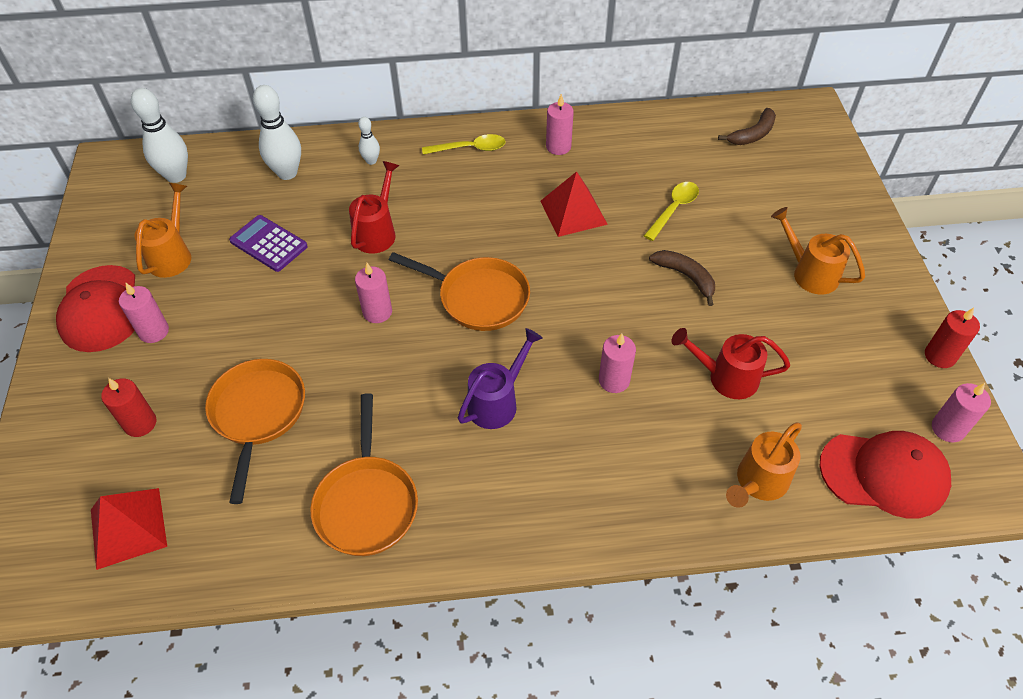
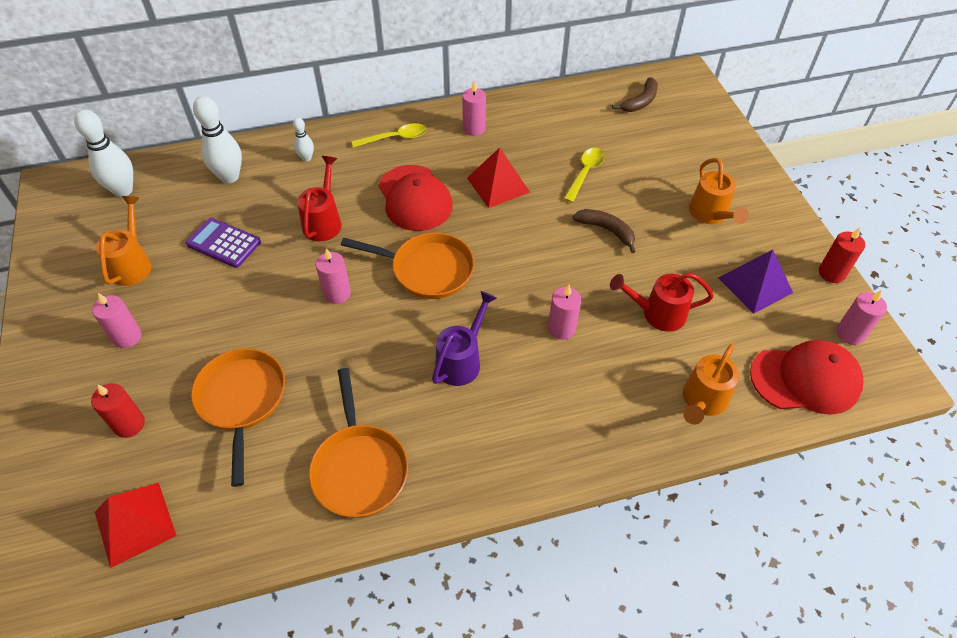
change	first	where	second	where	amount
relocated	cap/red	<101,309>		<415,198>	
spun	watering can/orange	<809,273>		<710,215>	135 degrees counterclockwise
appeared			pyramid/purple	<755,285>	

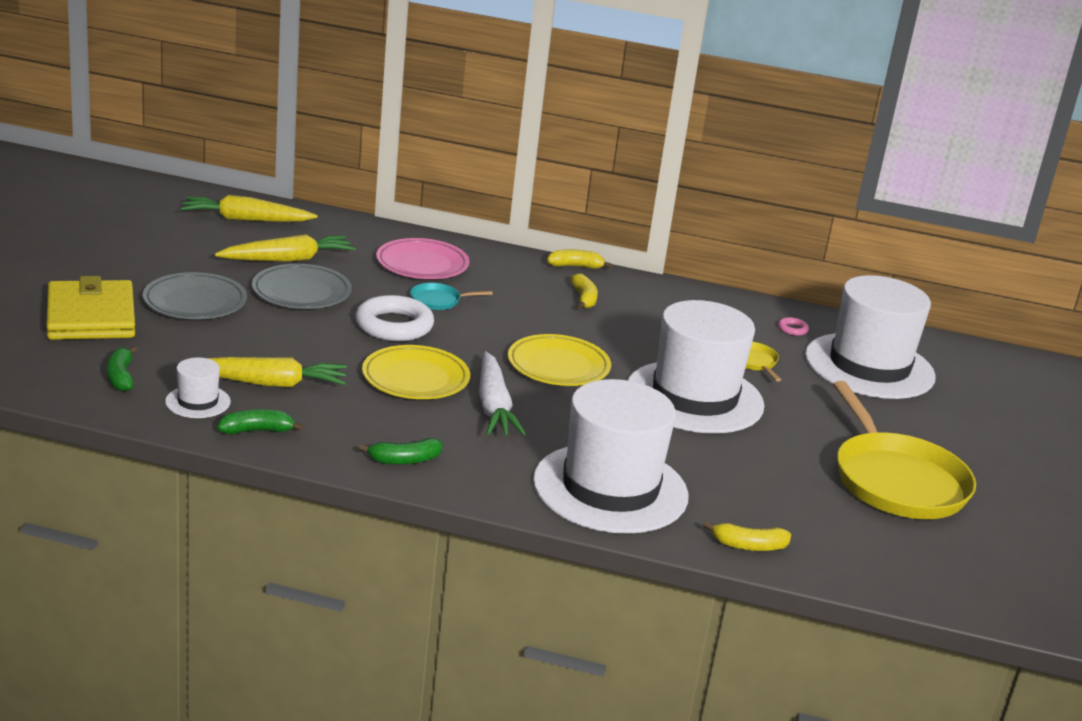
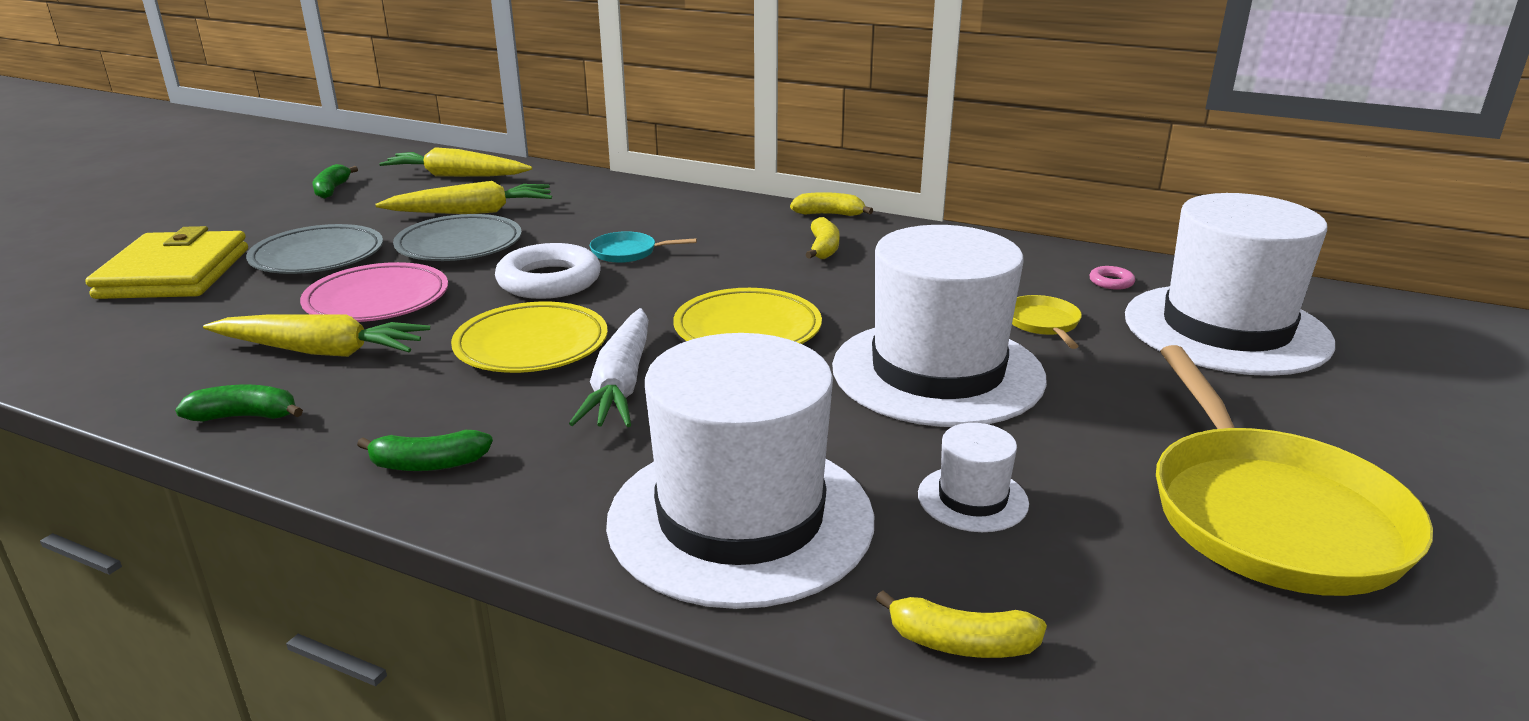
change	first	where	second	where	amount
relocated	plate/pink	<422,264>		<377,300>	
relocated	banana/green	<121,377>		<332,190>	
relocated	hat/white	<198,402>		<972,499>	

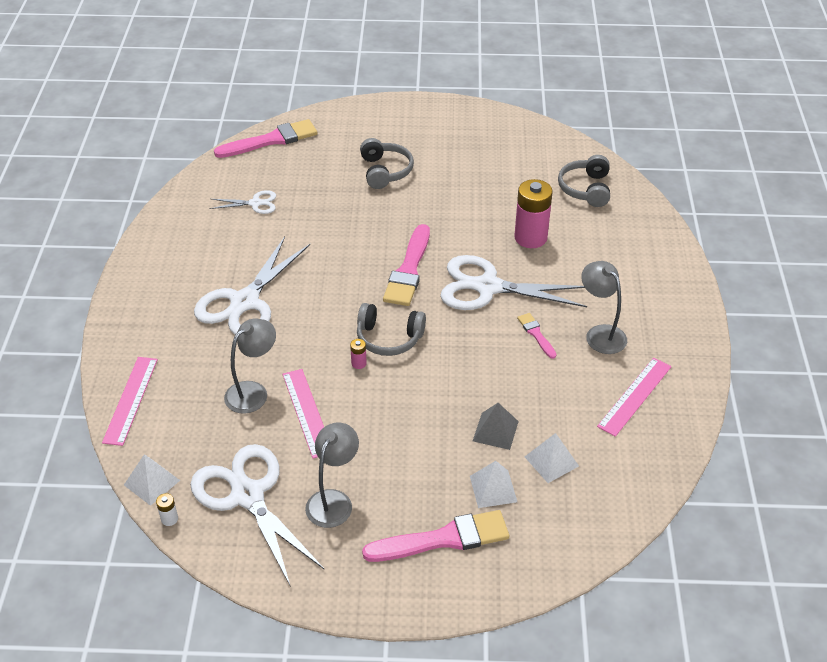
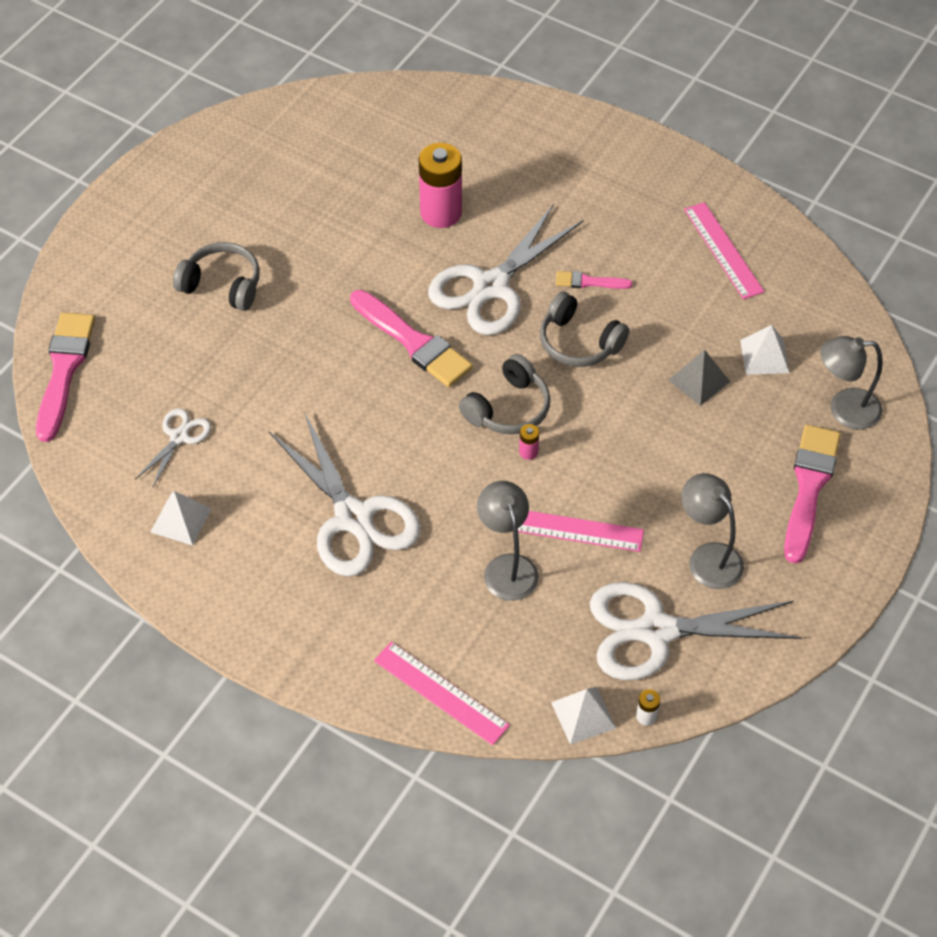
change	first	where	second	where	amount
relocated	pyramid/white	<493,488>		<181,520>	
relocated	headphones/grey	<586,189>		<579,342>	
relocated	lamp/grey	<600,333>		<844,409>	

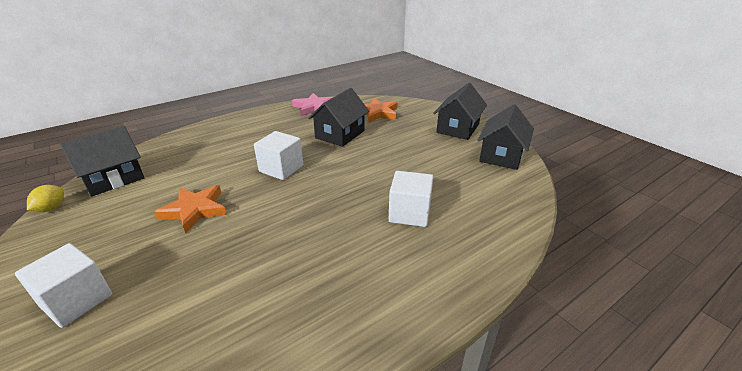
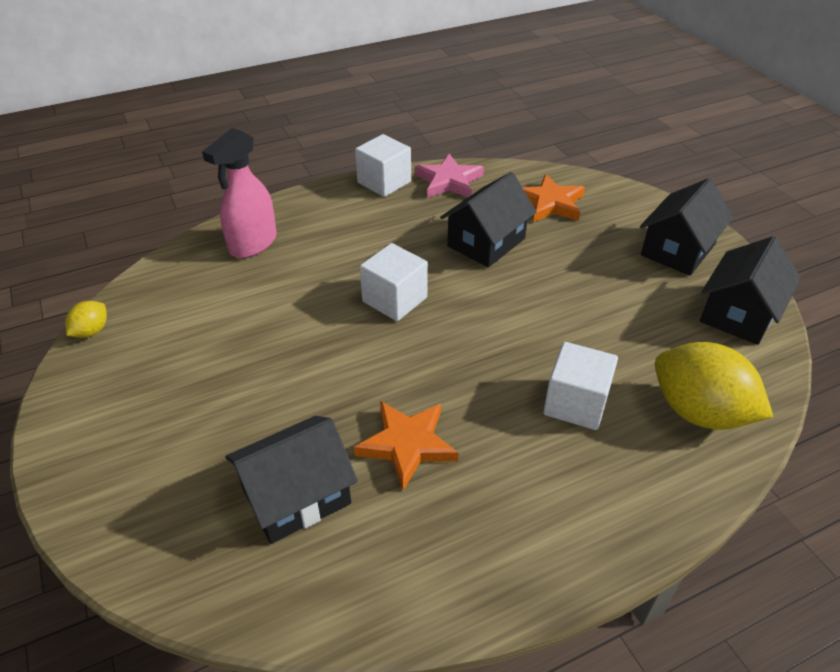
change	first	where	second	where	amount
appeared			spray bottle/pink	<253,244>	
relocated	house/black	<113,178>		<296,496>	
relocated	star/orange	<194,210>		<407,445>	
relocated	cube/white	<76,300>		<384,182>	
appeared			lemon/yellow	<699,412>	

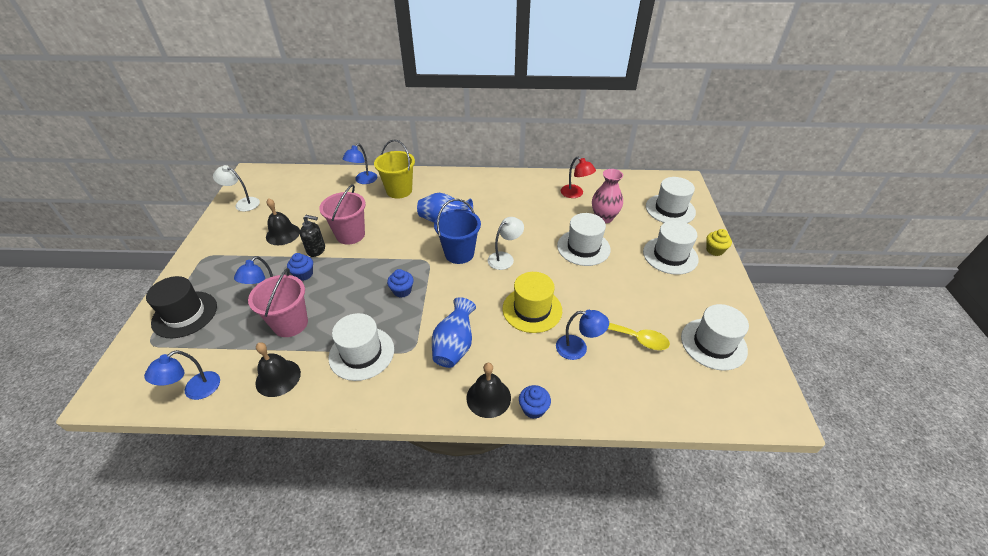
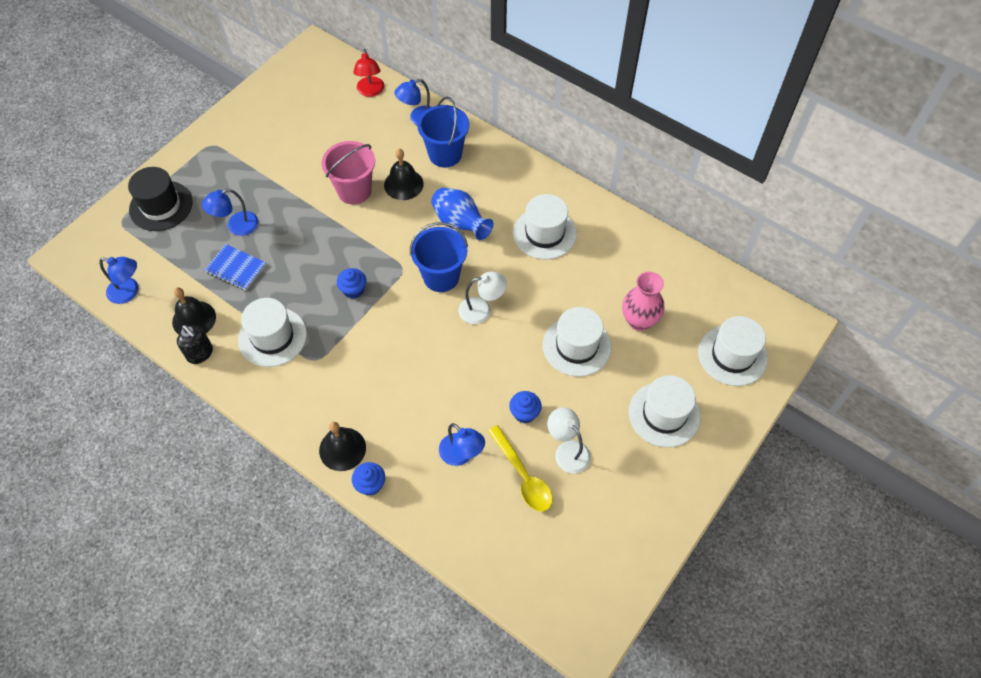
change	first	where	second	where	amount
spun	lamp/blue	<195,390>		<129,292>	150 degrees counterclockwise
relocated	soap dispenser/black	<316,250>		<200,353>	
exchanged	bucket/pink	<290,324>	notebook/blue	<236,268>	
relocated	lamp/red	<575,194>		<370,91>	
relocated	bell/black	<283,234>		<403,184>	
colour	bucket/yellow	<399,190>	bucket/blue	<445,154>	
relocated	cupcake/blue	<304,274>		<524,413>	
relocated	hat/white	<713,344>		<544,233>	
relocated	lamp/white	<243,203>		<567,450>	
missing	vase/blue	<454,346>			
missing	hat/yellow	<532,309>			
missing	cupcake/yellow	<714,250>			

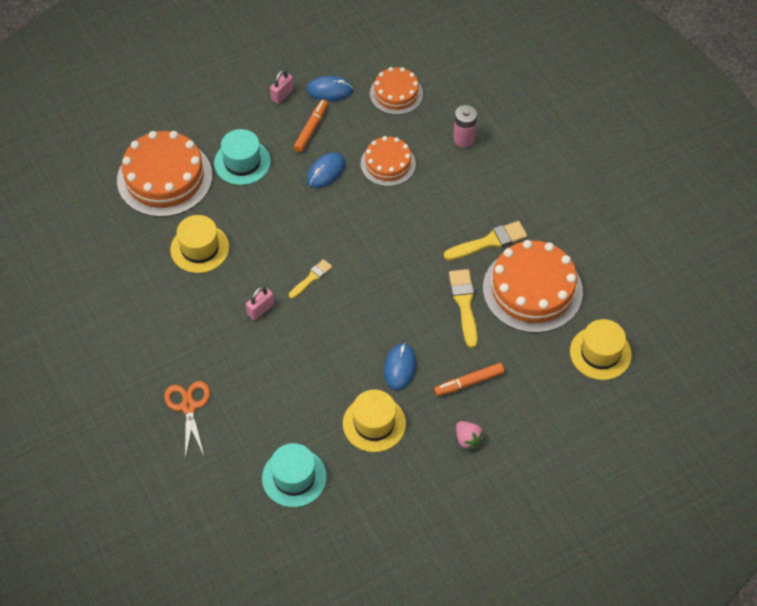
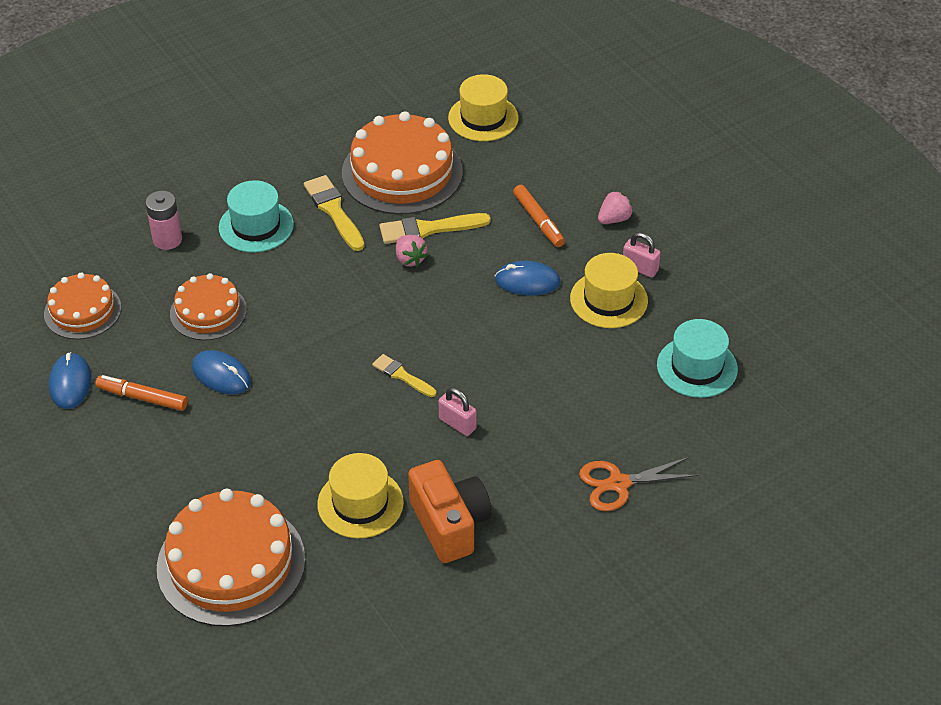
change	first	where	second	where	amount
relocated	hat/turquoise	<242,162>		<256,226>	
appeared			strawberry/pink	<410,259>	
appeared			camera/orange	<450,524>	
relocated	padlock/pink	<282,95>		<640,268>	

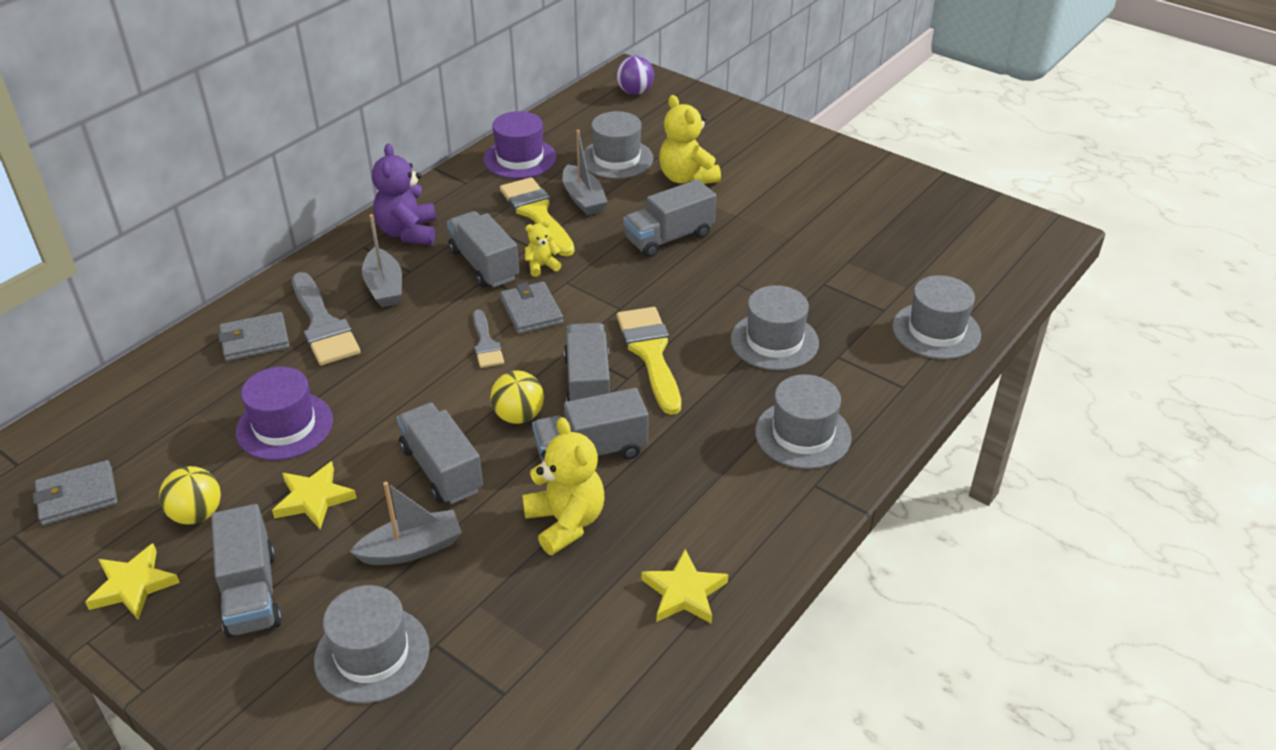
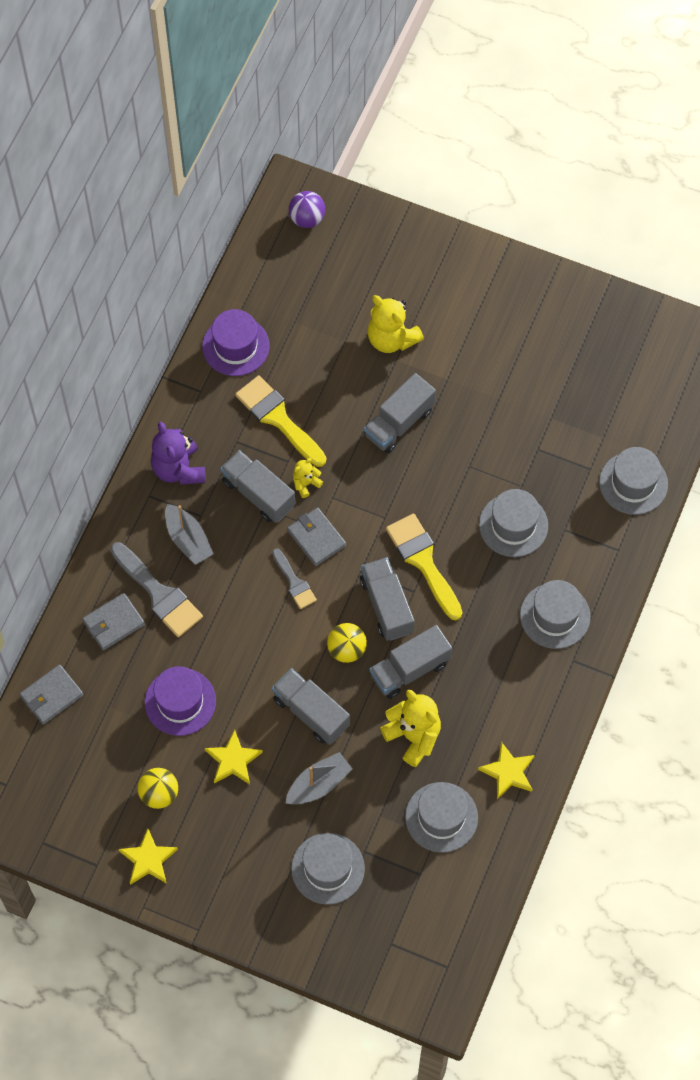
change	first	where	second	where	amount
relocated	wallet/grey	<77,496>		<51,696>	
relocated	hat/grey	<616,159>		<441,817>	
missing	truck/grey	<251,592>			
missing	boat/grey	<583,199>			

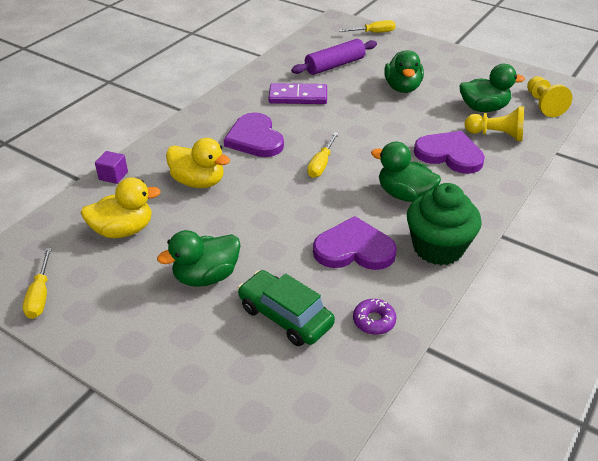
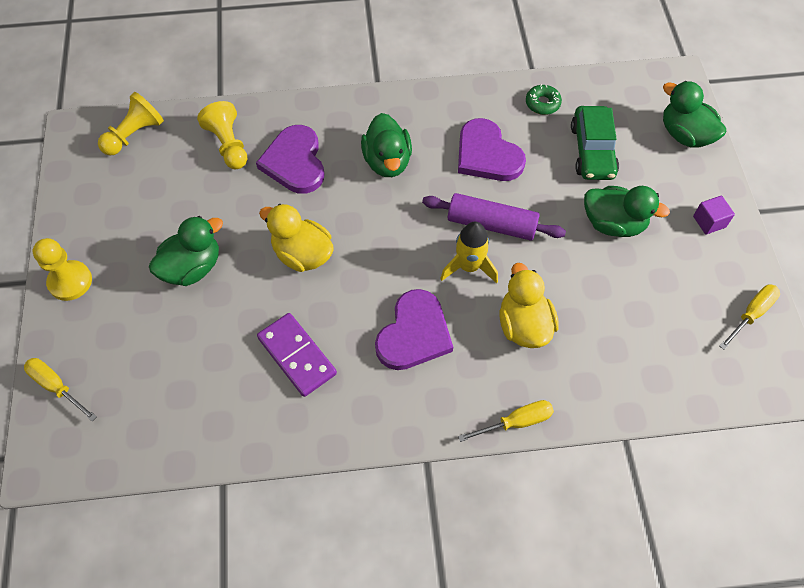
change	first	where	second	where	amount
appeared			pawn/yellow	<70,281>	
relocated	duck/yellow	<123,230>		<302,254>	
relocated	rolling pin/purple	<335,65>		<491,224>	
appeared			rocket/yellow	<469,267>	
relocated	screwdriver/yellow	<321,164>		<516,422>	
colour	donut/purple	<374,321>	donut/green	<542,103>	
relocated	duck/green	<483,108>		<685,135>	
relocated	cube/purple	<113,176>		<709,222>	
missing	cupcake/green	<438,248>			

